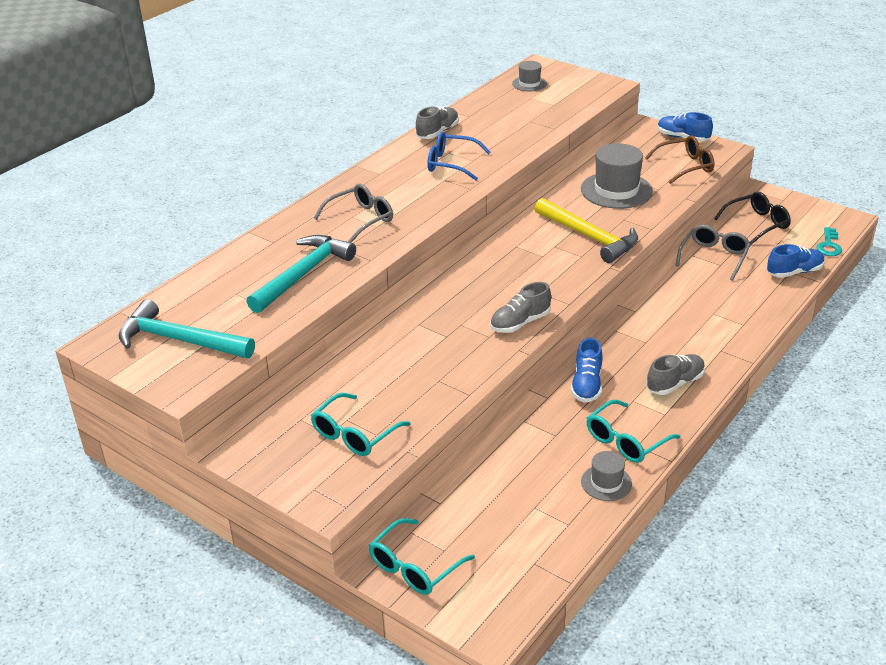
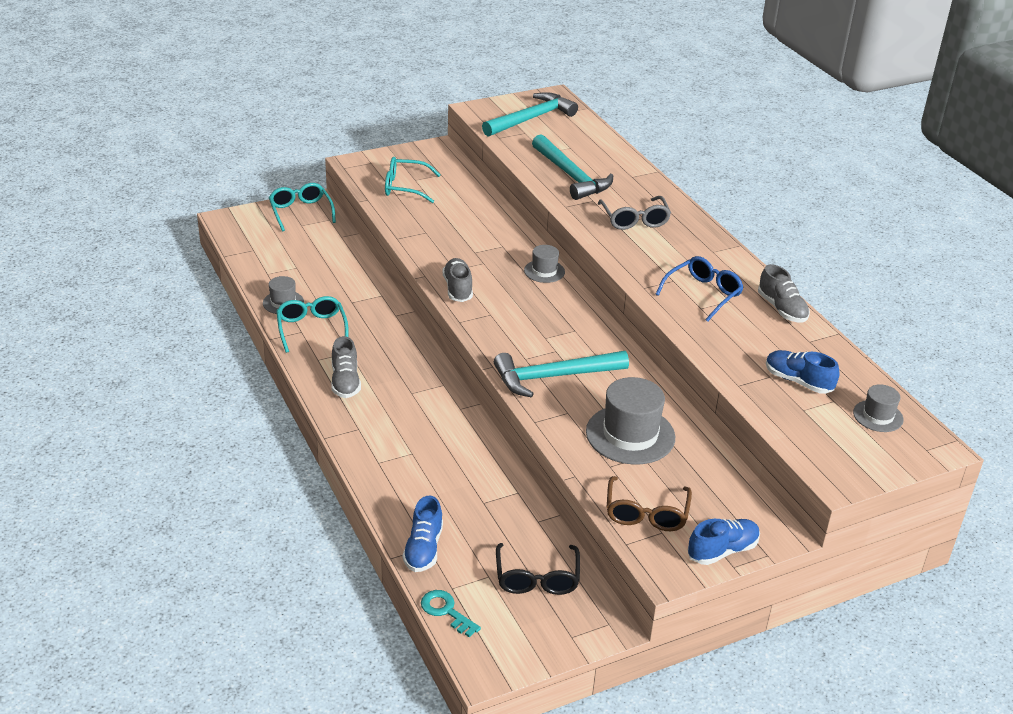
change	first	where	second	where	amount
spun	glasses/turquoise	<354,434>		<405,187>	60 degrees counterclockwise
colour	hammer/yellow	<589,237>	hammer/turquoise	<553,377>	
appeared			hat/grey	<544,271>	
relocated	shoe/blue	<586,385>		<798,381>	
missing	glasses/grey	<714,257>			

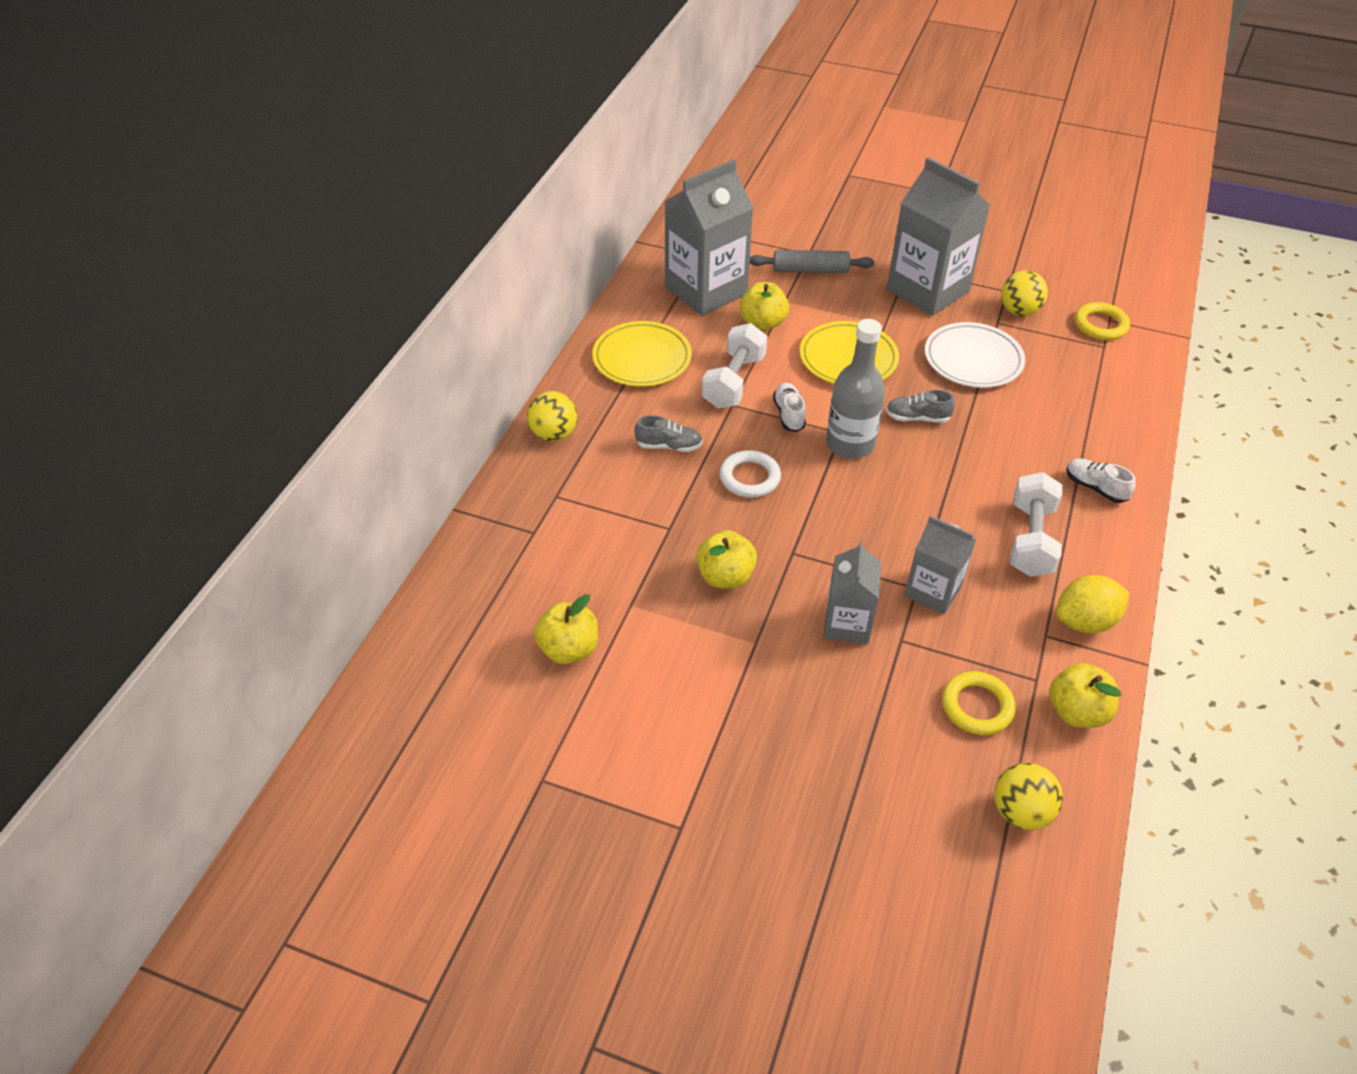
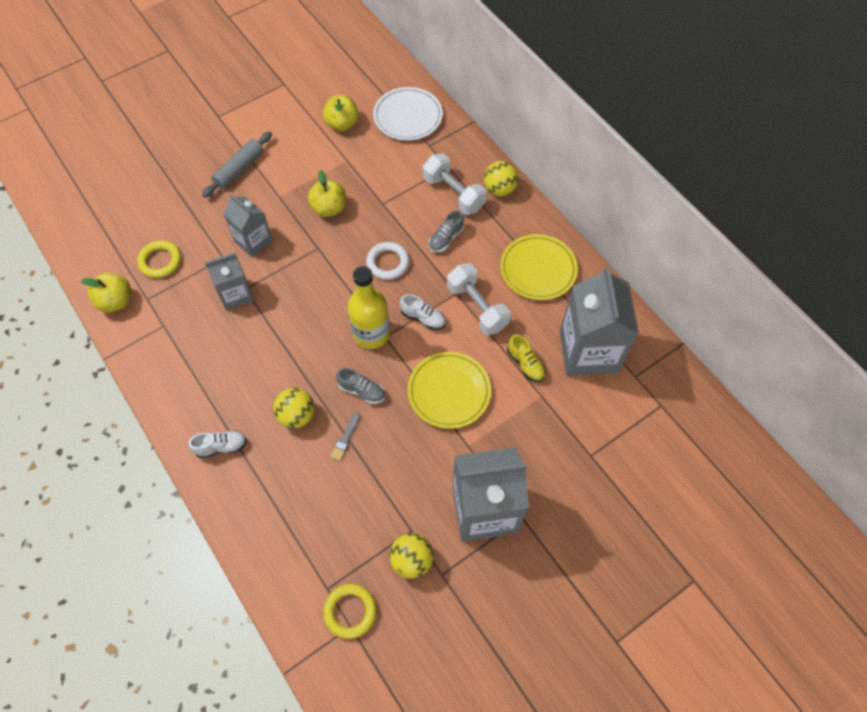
change	first	where	second	where	amount
relocated	rolling pin/grey	<810,270>		<239,169>	
relocated	ball/yellow	<1020,811>		<297,415>	
appeared			brush/grey	<345,438>	
spun	shoe/grey	<917,418>		<362,390>	75 degrees clockwise
colour	bottle/grey	<850,444>	bottle/yellow	<371,333>	
relocated	plate/white	<973,360>		<408,117>	
relocated	dumbbell/white	<1030,539>		<453,193>	
exchanged	apple/yellow	<762,323>	shoe/yellow	<525,364>	
missing	lemon/yellow	<1085,621>			

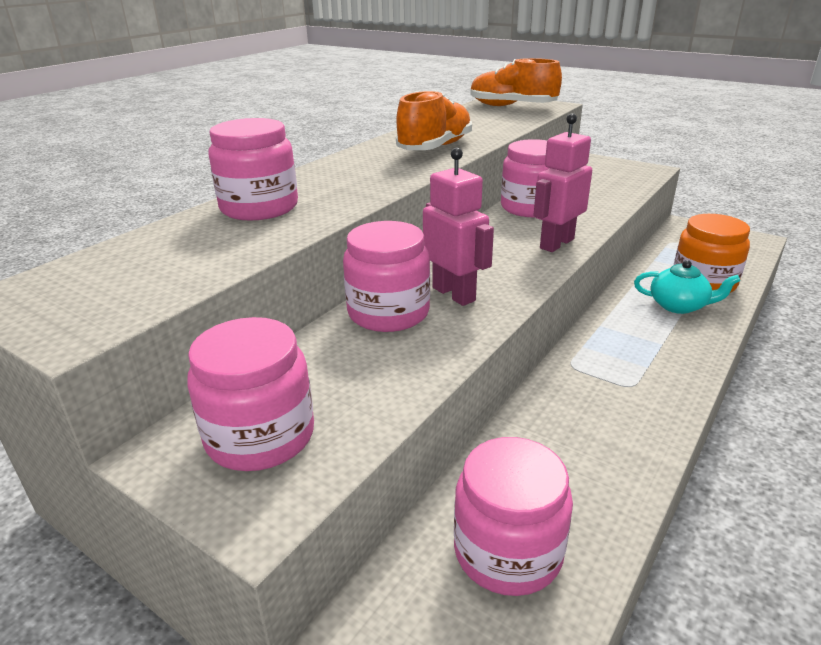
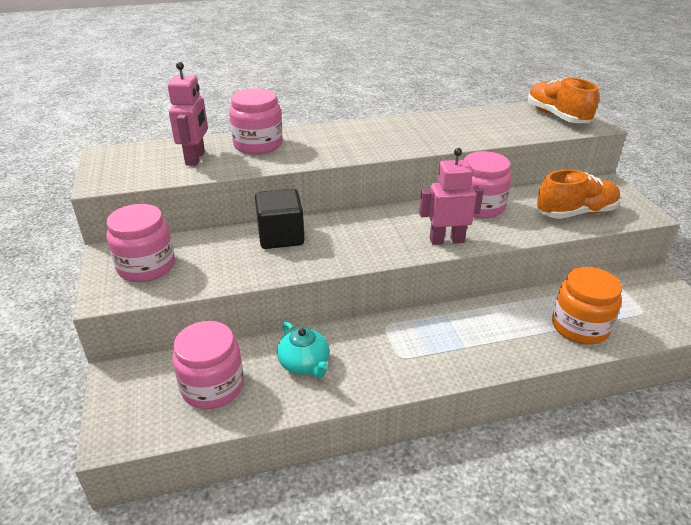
change	first	where	second	where	amount
relocated	robot/pink	<454,294>		<195,158>	
exchanged	jar/pink	<388,313>	cube/black	<281,236>	
relocated	teapot/turquoise	<679,306>		<304,364>	
relocated	shoe/orange	<435,148>		<575,213>	

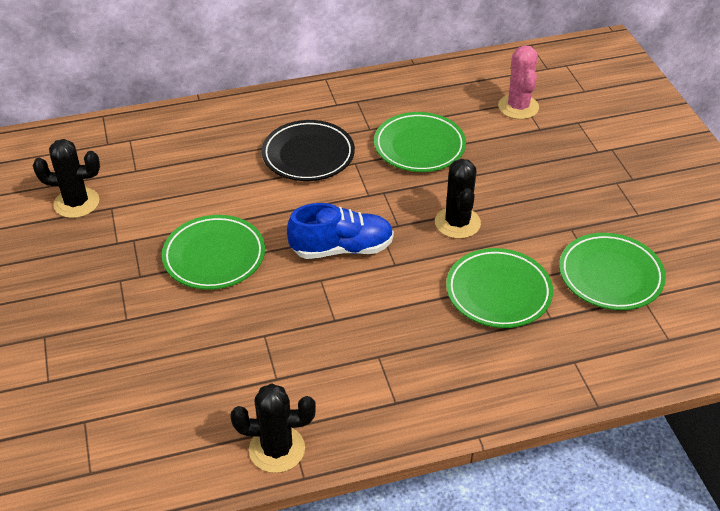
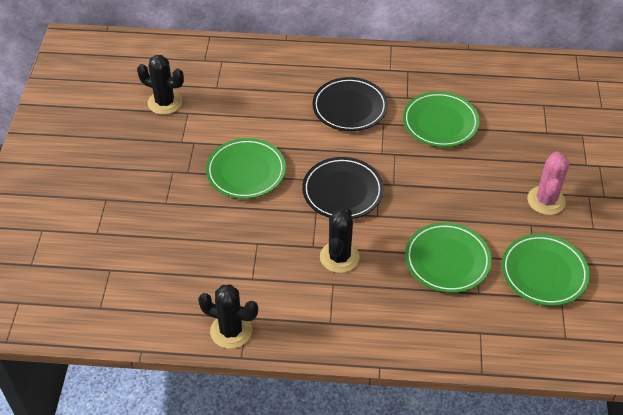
change	first	where	second	where	amount
exchanged	shoe/blue	<342,248>	plate/black	<342,191>	
relocated	cactus/black	<457,223>		<339,257>	
relocated	cactus/pink	<518,107>		<546,200>	

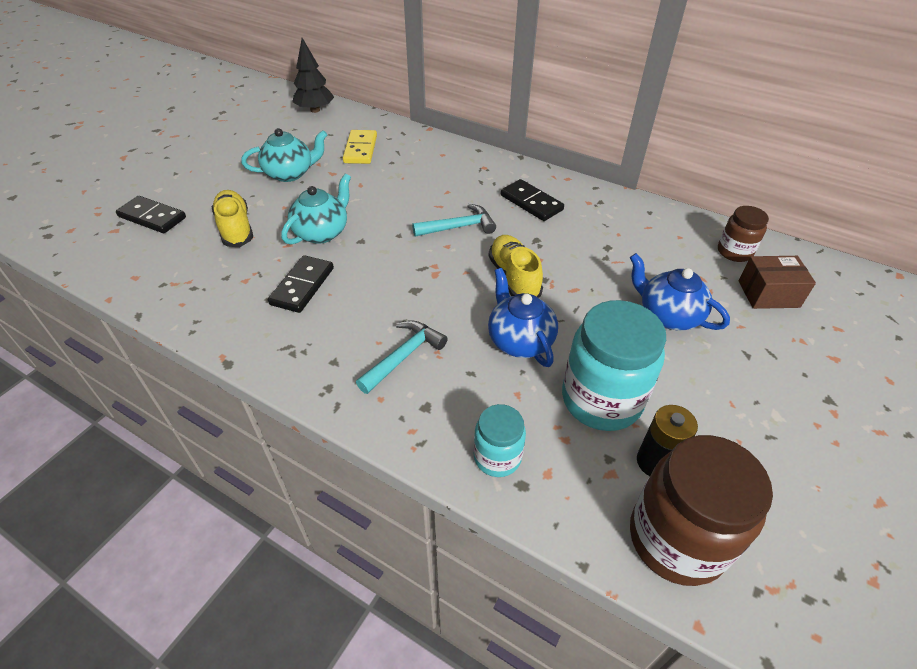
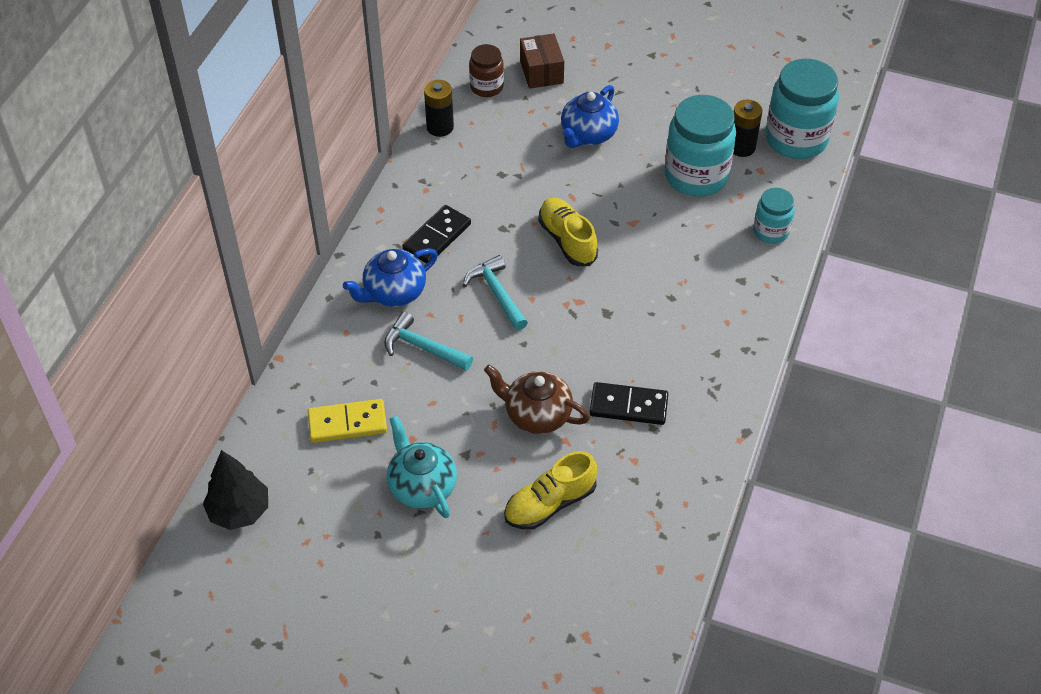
change	first	where	second	where	amount
relocated	teapot/blue	<519,340>		<393,293>	
relocated	hammer/turquoise	<404,356>		<422,347>	
appeared			battery/black	<440,127>	
colour	teapot/turquoise	<322,232>	teapot/brown	<536,415>	
spun	shoe/yellow	<514,277>		<567,240>	90 degrees clockwise
colour	jar/brown	<676,539>	jar/turquoise	<796,139>	
missing	domino/black	<152,217>			

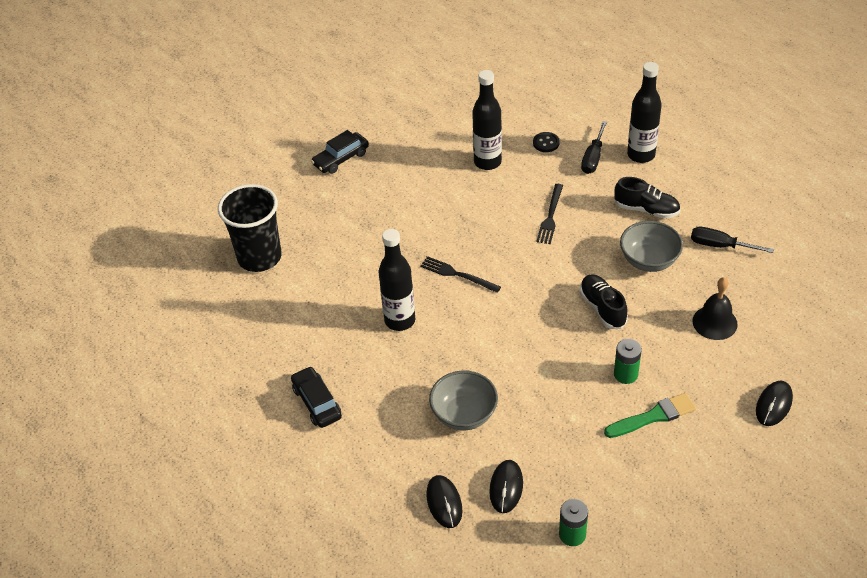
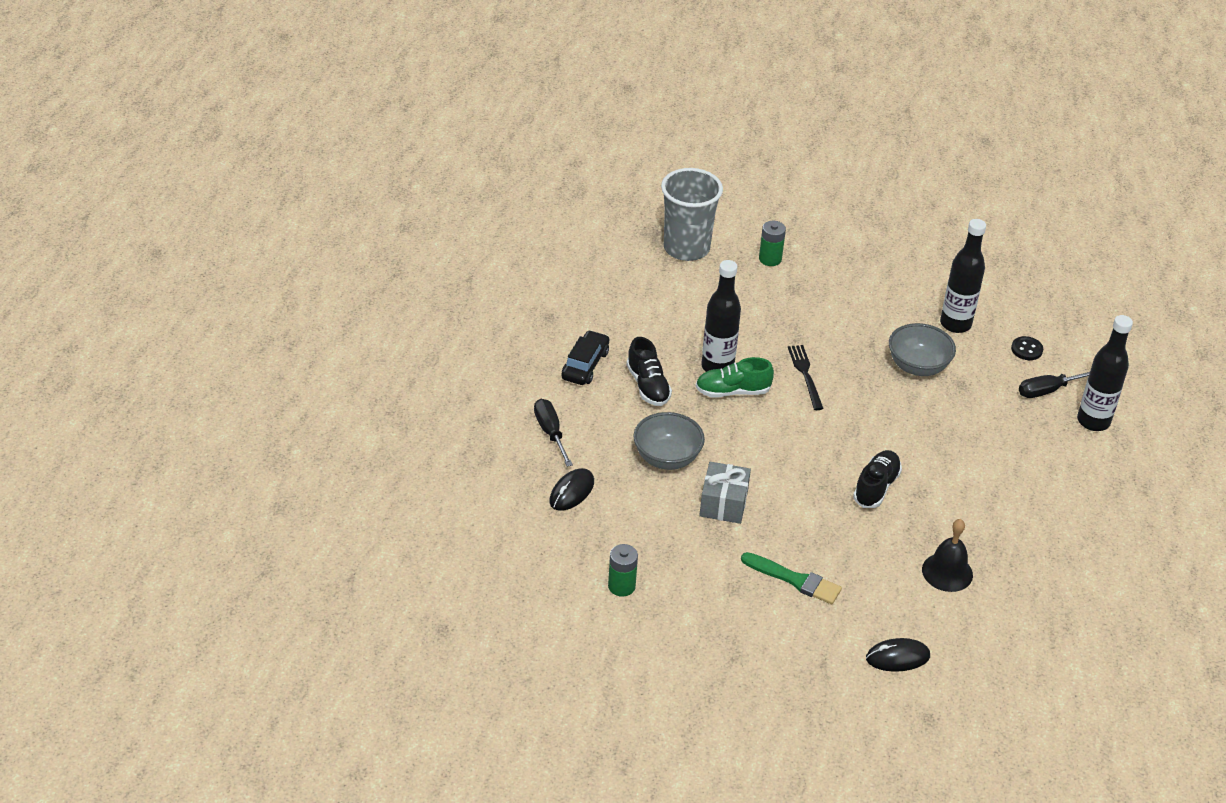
change	first	where	second	where	amount
relocated	screwdriver/black	<720,246>		<550,433>	
relocated	shoe/black	<646,209>		<648,386>	
colour	cup/black	<259,257>	cup/grey	<686,248>	
appeared			shoe/green	<732,391>	
appeared			gift/grey	<723,503>	
relocated	battery/green	<625,374>		<770,259>	
relocated	bowl/grey	<649,261>		<917,366>	
missing	car/black	<341,159>			
missing	mouse/black	<506,487>			
missing	fork/black	<550,216>			

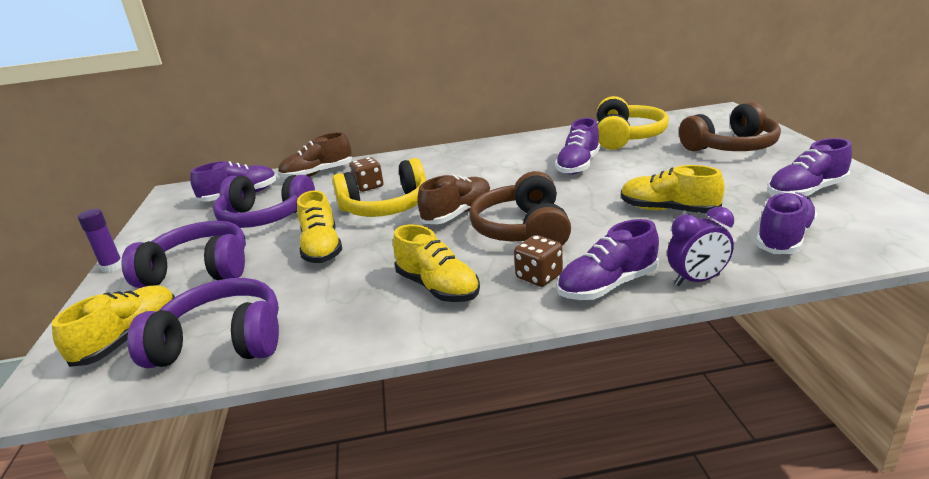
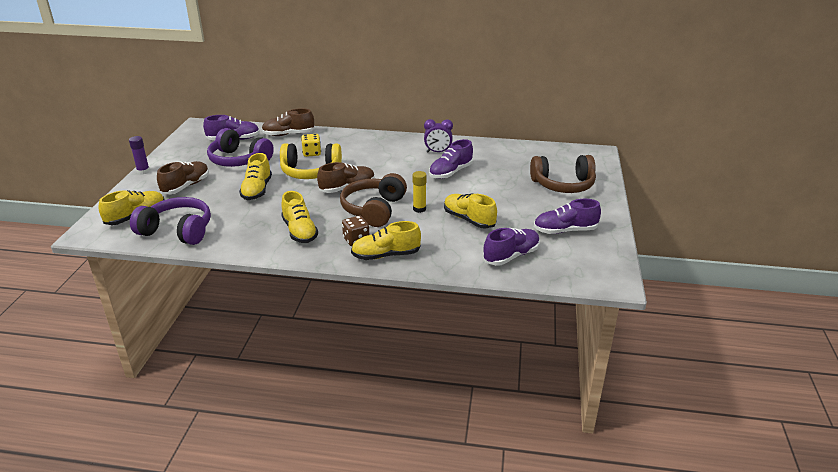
change	first	where	second	where	amount
exchanged	headphones/purple	<199,270>	shoe/brown	<186,186>	
colour	dice/brown	<368,186>	dice/yellow	<312,153>	
colour	shoe/purple	<607,286>	shoe/yellow	<386,255>	
appeared			glue stick/yellow	<419,209>	
relocated	clock/purple	<697,280>		<438,152>	
missing	headphones/yellow	<626,137>			

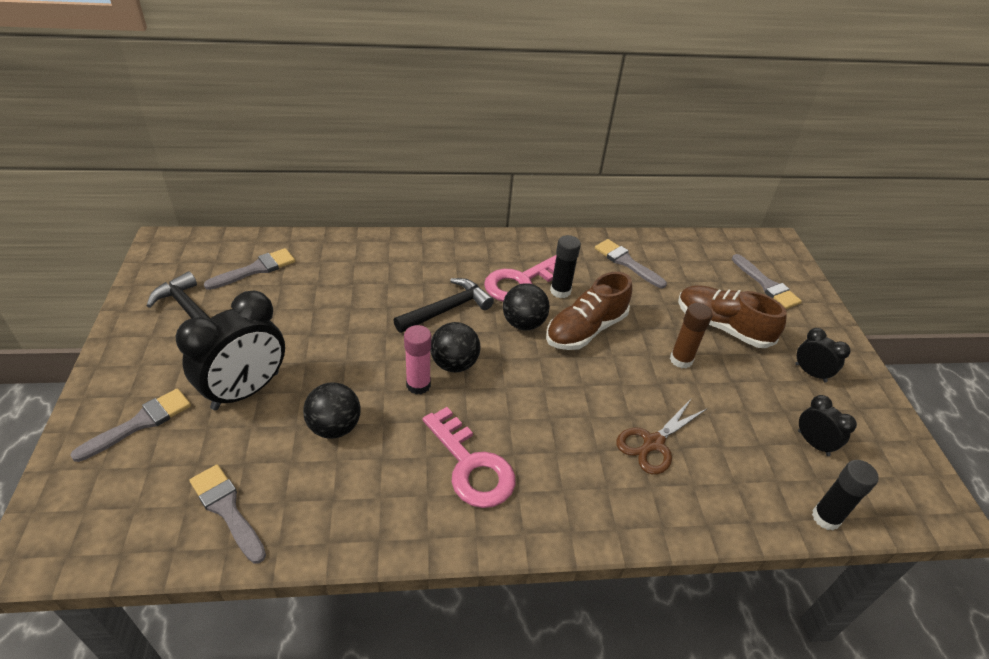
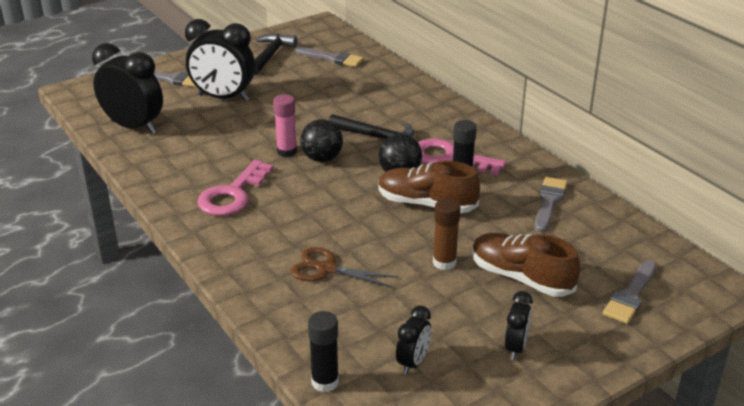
change	first	where	second	where	amount
exchanged	brush/grey	<227,509>	clock/black	<134,127>	
spun	shoe/brown	<722,327>		<521,278>	60 degrees counterclockwise
missing	ball/black	<335,427>			

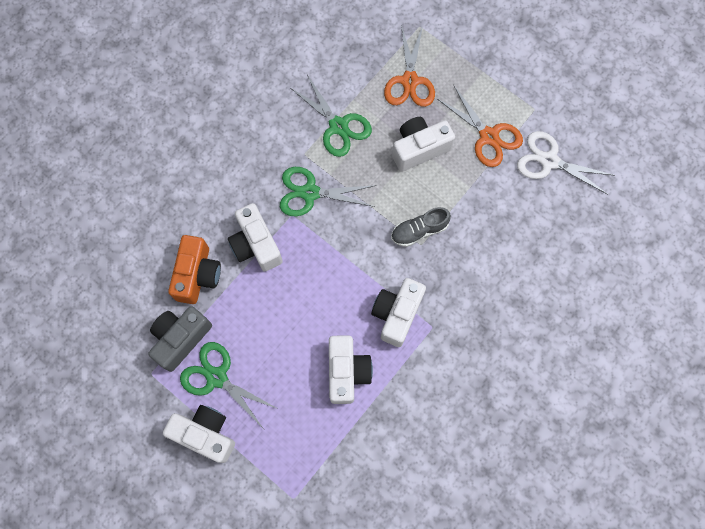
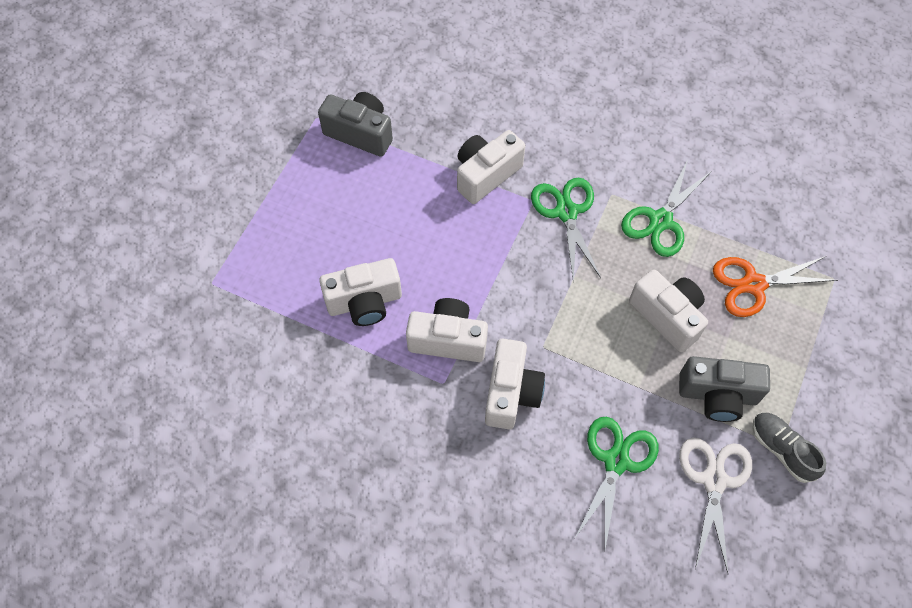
change	first	where	second	where	amount
relocated	camera/white	<205,434>		<511,393>	
relocated	scissors/green	<217,377>		<616,461>	
exchanged	scissors/orange	<488,136>	camera/grey	<717,395>	
relocated	shoe/grey	<419,230>		<782,449>	
missing	camera/orange	<198,275>			

